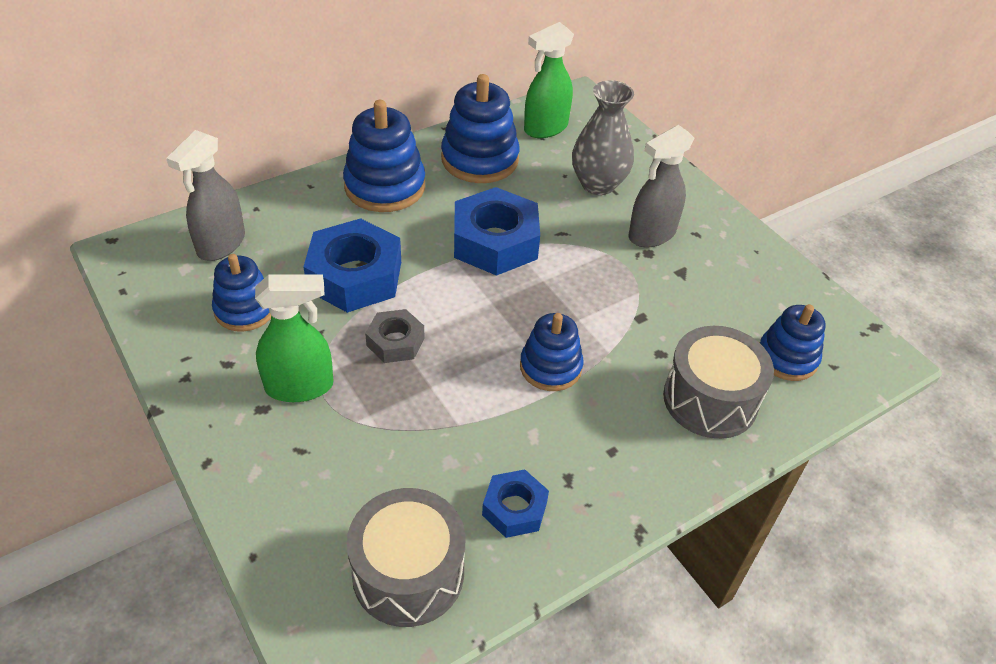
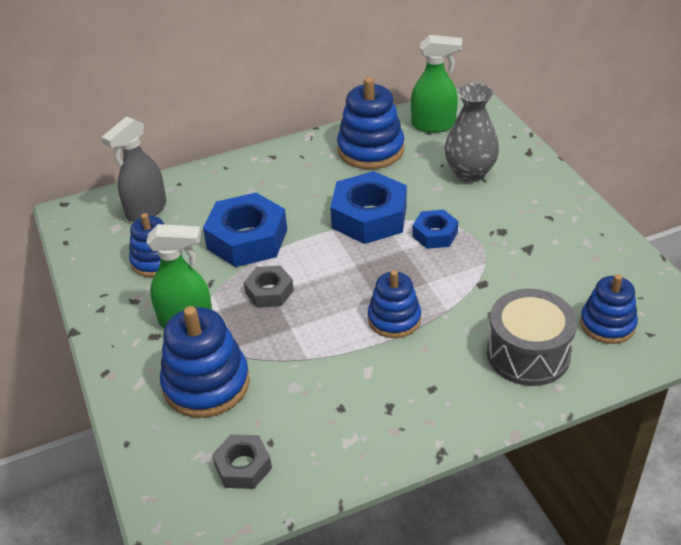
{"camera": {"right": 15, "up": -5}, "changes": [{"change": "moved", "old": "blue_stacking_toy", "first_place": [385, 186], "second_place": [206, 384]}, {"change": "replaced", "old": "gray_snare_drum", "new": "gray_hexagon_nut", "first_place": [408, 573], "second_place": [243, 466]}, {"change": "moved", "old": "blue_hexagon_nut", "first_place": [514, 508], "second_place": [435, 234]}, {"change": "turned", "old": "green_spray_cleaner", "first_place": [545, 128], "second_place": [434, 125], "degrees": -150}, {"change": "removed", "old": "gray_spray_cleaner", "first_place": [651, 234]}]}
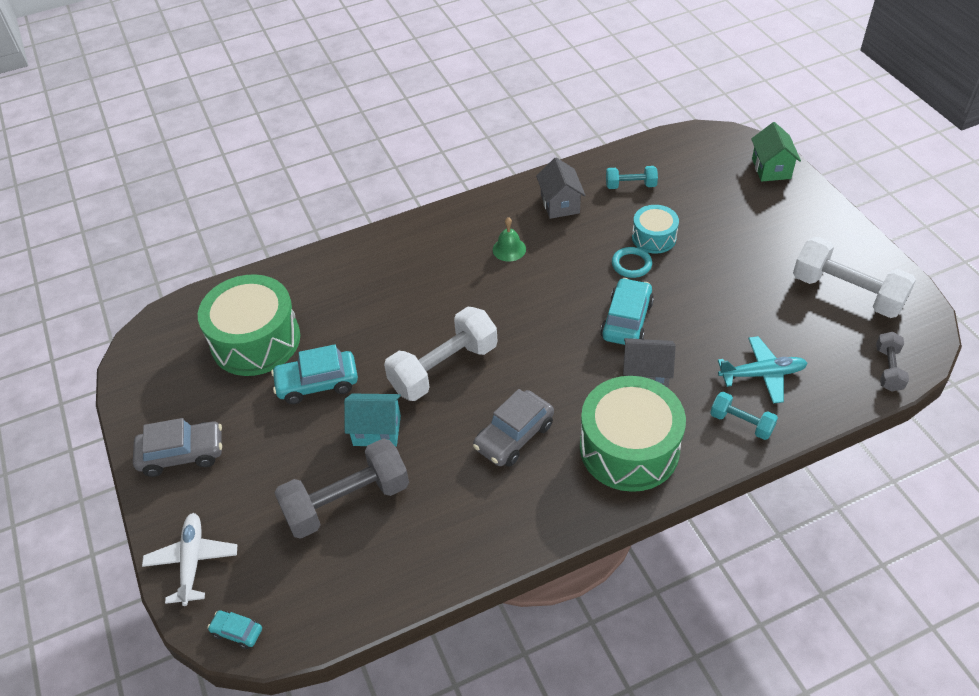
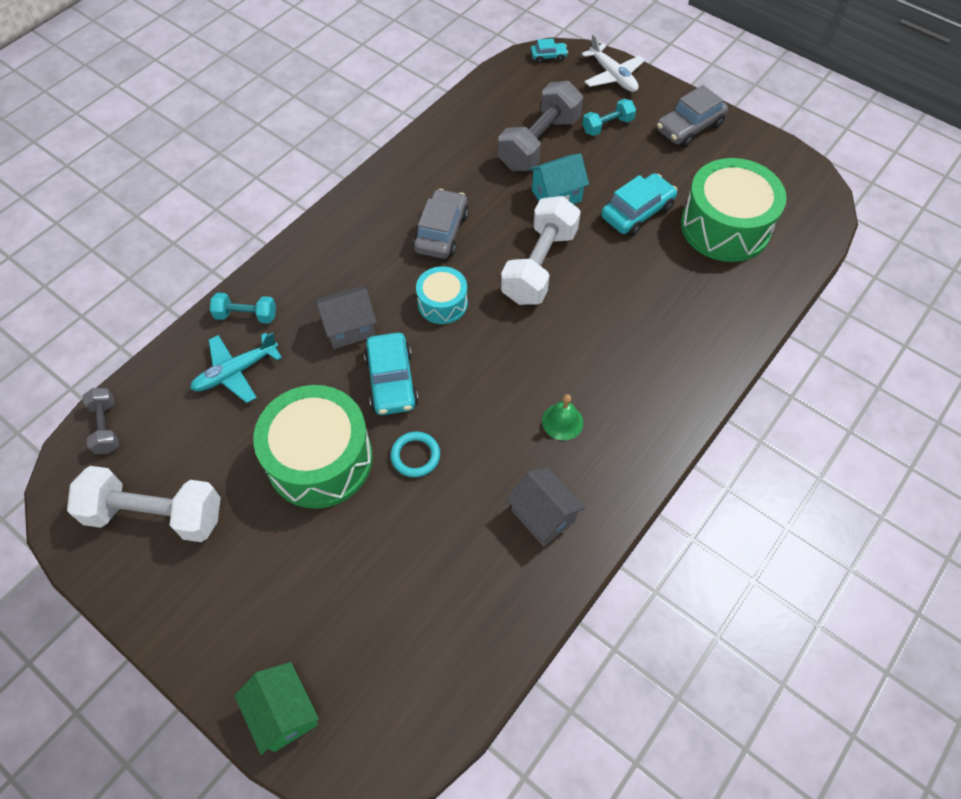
{"camera": {"right": 150, "up": 10}, "changes": [{"change": "moved", "old": "green_snare_drum", "first_place": [629, 448], "second_place": [320, 459]}, {"change": "moved", "old": "teal_hand_weight", "first_place": [630, 185], "second_place": [607, 126]}, {"change": "moved", "old": "teal_snare_drum", "first_place": [654, 237], "second_place": [442, 303]}]}
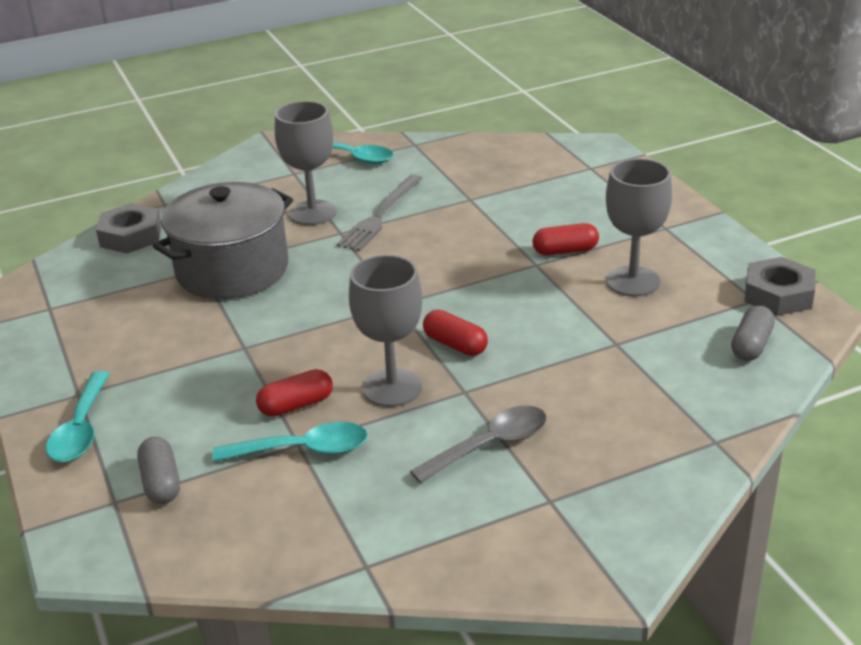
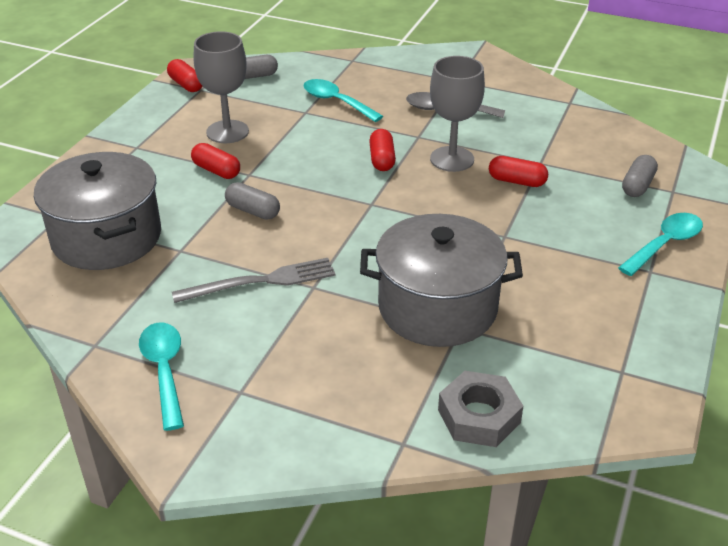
{"camera": {"right": -135, "up": 5}, "changes": [{"change": "moved", "old": "teal_tablespoon", "first_place": [303, 450], "second_place": [336, 102]}, {"change": "removed", "old": "gray_wine_glass", "first_place": [312, 213]}, {"change": "replaced", "old": "gray_hexagon_nut", "new": "crimson_pill", "first_place": [778, 295], "second_place": [186, 85]}, {"change": "added", "new": "gray_pot", "second_place": [106, 237]}, {"change": "added", "new": "gray_pill", "second_place": [253, 211]}]}
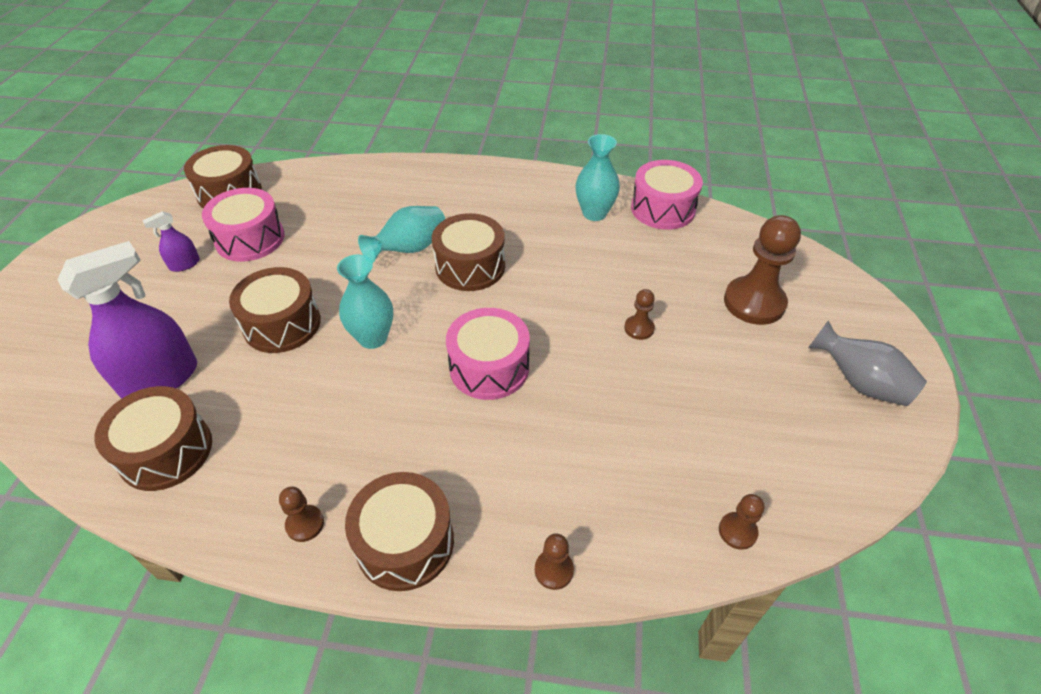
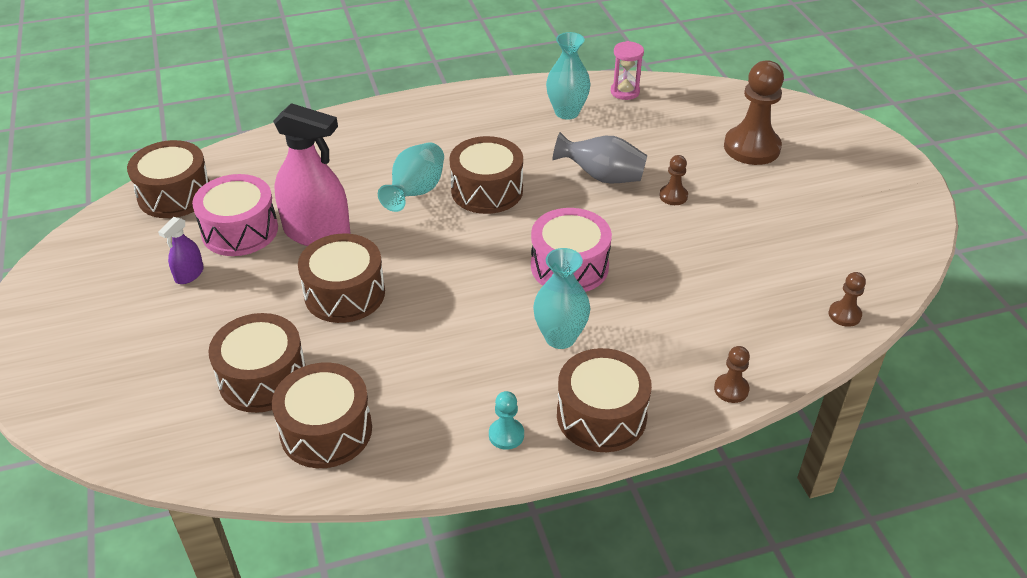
{"camera": {"right": -25, "up": -5}, "changes": [{"change": "replaced", "old": "royal_purple_spray_cleaner", "new": "dark_brown_snare_drum", "first_place": [160, 379], "second_place": [263, 378]}, {"change": "recoloured", "old": "dark_brown_game_pawn", "new": "teal_game_pawn", "first_place": [305, 524], "second_place": [506, 435]}, {"change": "moved", "old": "teal_vase", "first_place": [373, 338], "second_place": [560, 337]}, {"change": "replaced", "old": "pink_snare_drum", "new": "pink_sand_timer", "first_place": [662, 209], "second_place": [625, 92]}, {"change": "moved", "old": "gray_vase", "first_place": [859, 382], "second_place": [602, 177]}, {"change": "added", "new": "pink_spray_cleaner", "second_place": [317, 233]}]}
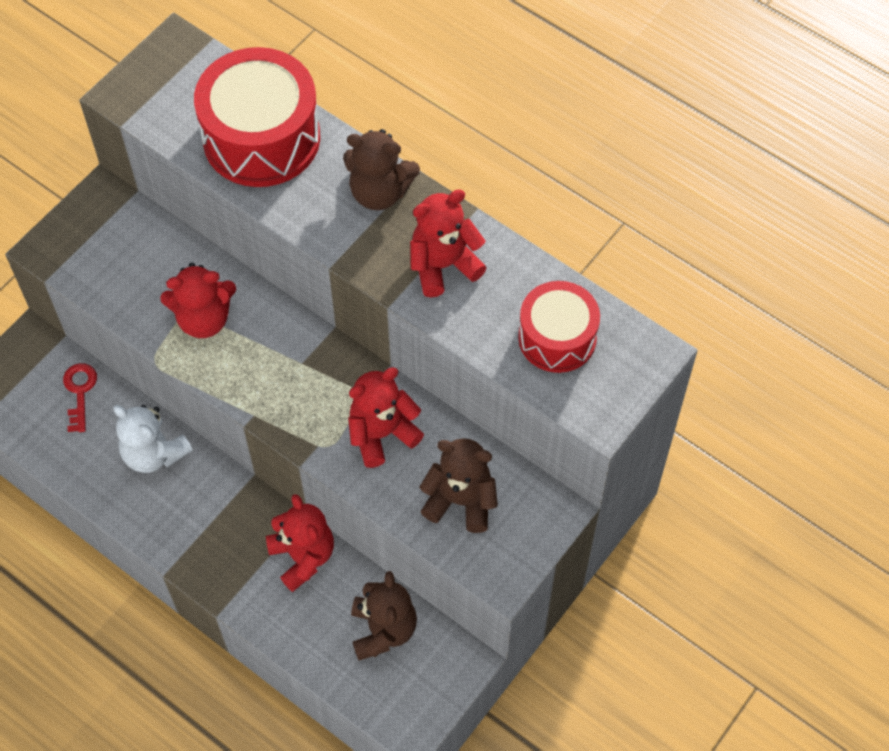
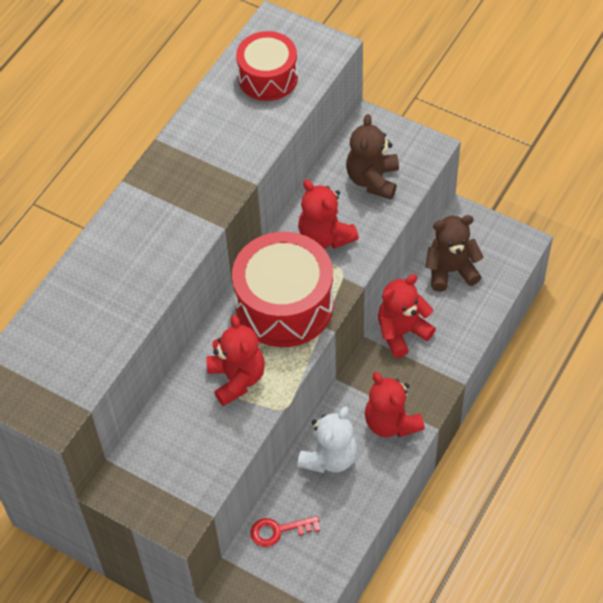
{"camera": {"right": -95, "up": -5}, "changes": [{"change": "moved", "old": "crimson_snare_drum", "first_place": [261, 138], "second_place": [284, 305]}, {"change": "removed", "old": "dark_brown_teddy", "first_place": [380, 192]}, {"change": "moved", "old": "crimson_teddy", "first_place": [443, 265], "second_place": [391, 422]}]}
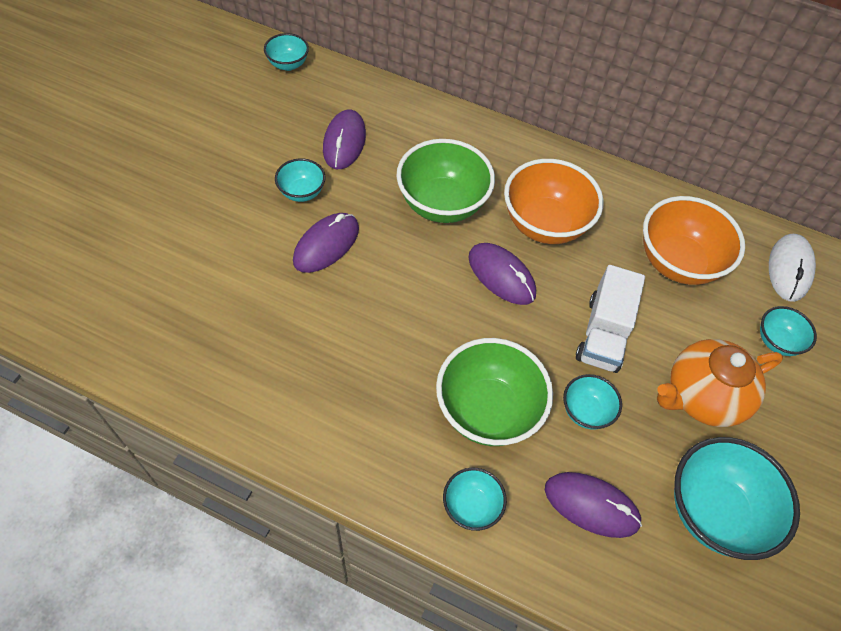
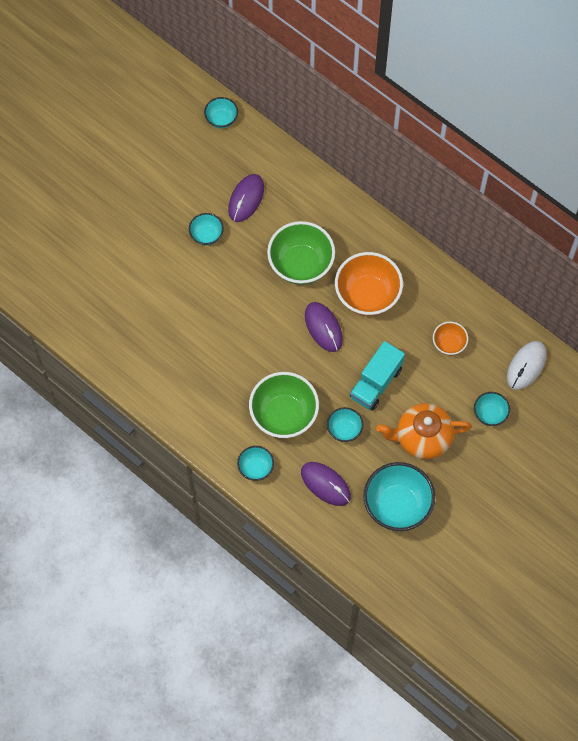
{"camera": {"right": 20, "up": 10}, "changes": [{"change": "removed", "old": "royal_purple_PC_mouse", "first_place": [326, 245]}, {"change": "recoloured", "old": "snow-white_truck", "new": "teal_truck", "first_place": [603, 333], "second_place": [376, 383]}, {"change": "resized", "old": "orange_deep_dish", "first_place": [677, 262], "second_place": [449, 344], "factor": 0.52}]}
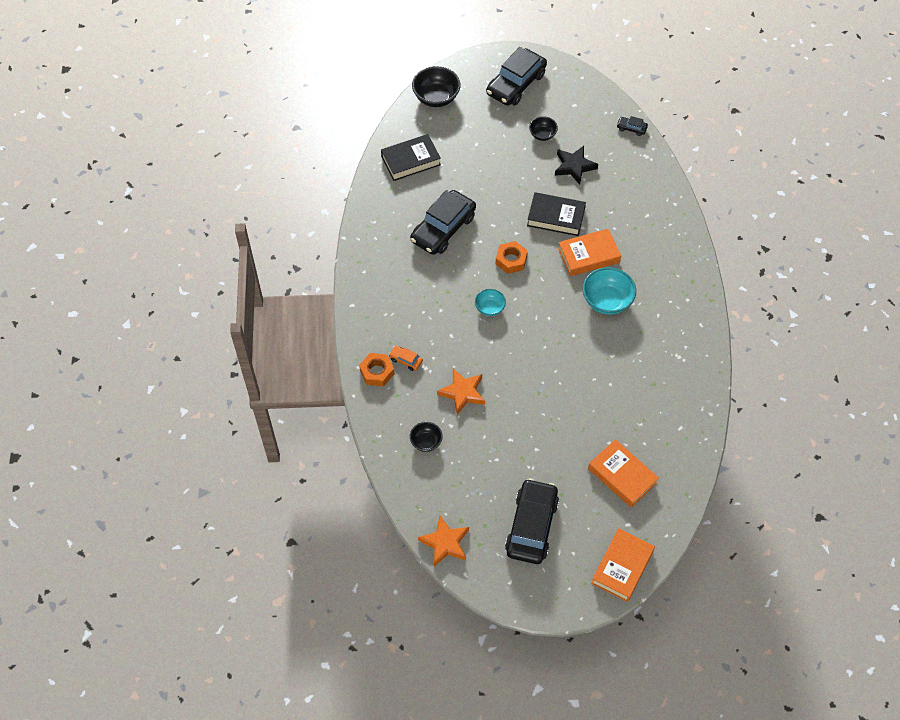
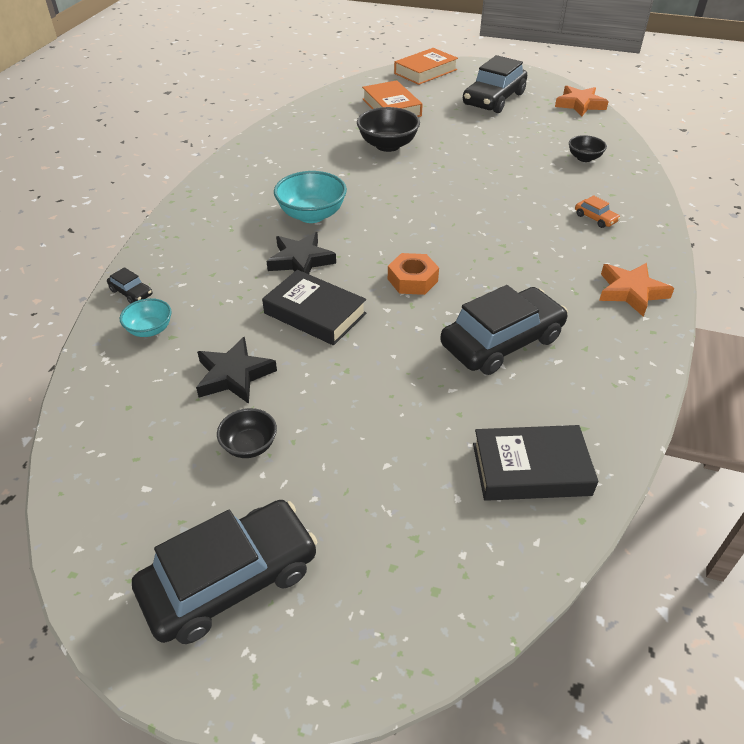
{"camera": {"right": -160, "up": -15}, "changes": [{"change": "removed", "old": "orange_hexagon_nut", "first_place": [377, 372]}, {"change": "moved", "old": "jet-black_deep_dish", "first_place": [436, 97], "second_place": [388, 145]}, {"change": "moved", "old": "orange_star", "first_place": [462, 393], "second_place": [631, 292]}, {"change": "moved", "old": "teal_deep_dish", "first_place": [490, 308], "second_place": [150, 330]}, {"change": "replaced", "old": "orange_book", "new": "jet-black_star", "first_place": [588, 255], "second_place": [300, 260]}, {"change": "moved", "old": "jet-black_car", "first_place": [631, 128], "second_place": [131, 292]}]}
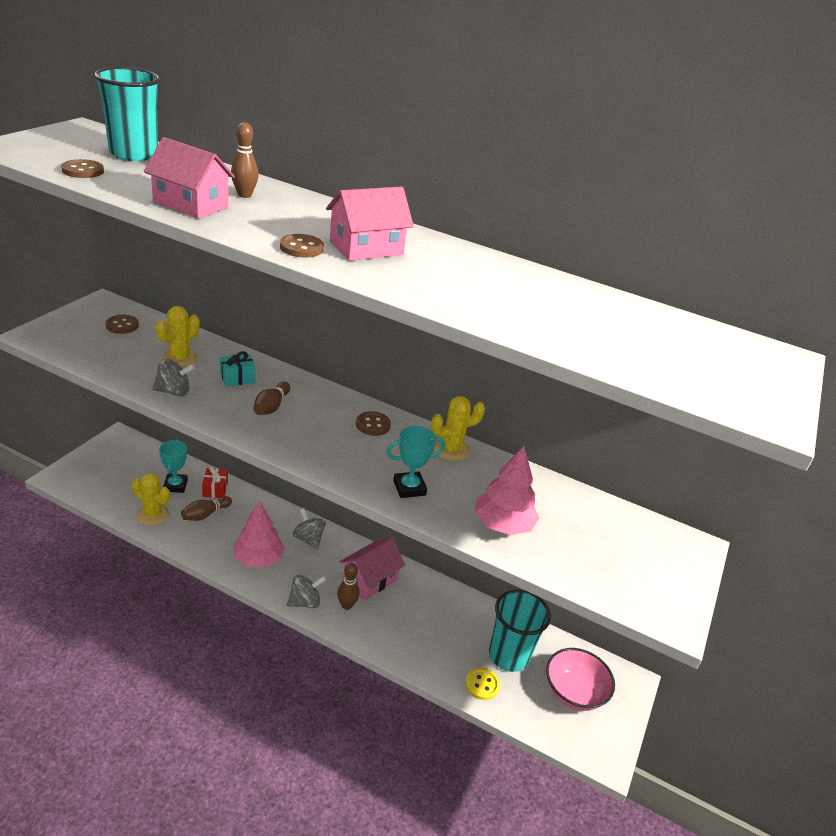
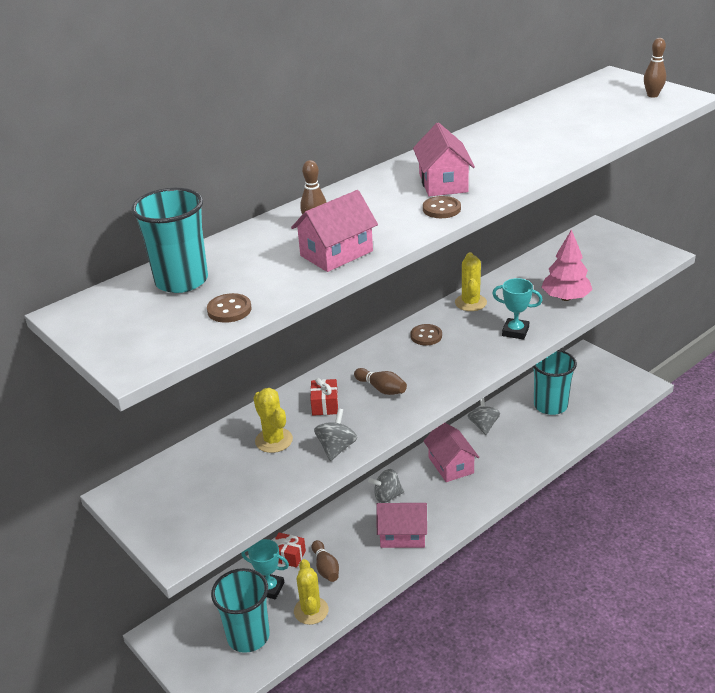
{"camera": {"right": -60, "up": 0}, "changes": [{"change": "removed", "old": "dark_brown_button", "first_place": [122, 325]}, {"change": "turned", "old": "bright_yellow_cactus", "first_place": [153, 515], "second_place": [311, 611], "degrees": -60}, {"change": "recoloured", "old": "teal_wrapped_gift", "new": "crimson_wrapped_gift", "first_place": [237, 378], "second_place": [325, 405]}, {"change": "replaced", "old": "pink_fir_tree", "new": "pink_cottage", "first_place": [258, 559], "second_place": [402, 535]}, {"change": "moved", "old": "gray_toy_top", "first_place": [305, 602], "second_place": [483, 425]}, {"change": "moved", "old": "dark_brown_bowling_pin", "first_place": [347, 605], "second_place": [652, 95]}, {"change": "turned", "old": "teal_prize_cup", "first_place": [409, 488], "second_place": [515, 331], "degrees": -75}, {"change": "removed", "old": "bright_yellow_button", "first_place": [482, 685]}, {"change": "removed", "old": "pink_deep_dish", "first_place": [574, 692]}, {"change": "added", "new": "teal_cup", "second_place": [248, 636]}]}
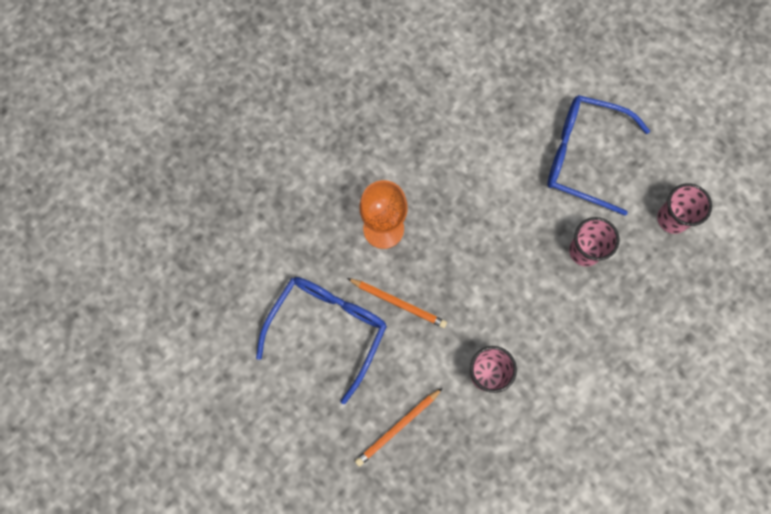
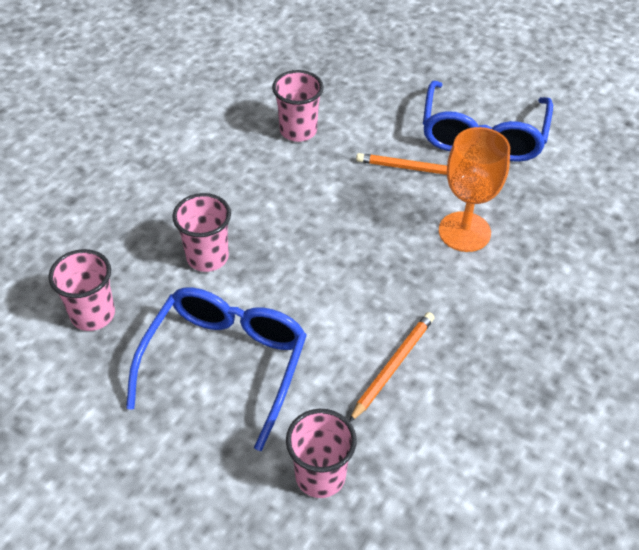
{"camera": {"right": 165, "up": -25}, "changes": [{"change": "moved", "old": "orange_lead_pencil", "first_place": [398, 427], "second_place": [392, 366]}, {"change": "turned", "old": "blue_spectacles", "first_place": [584, 157], "second_place": [225, 365], "degrees": -75}, {"change": "added", "new": "pink_cup", "second_place": [320, 476]}]}
